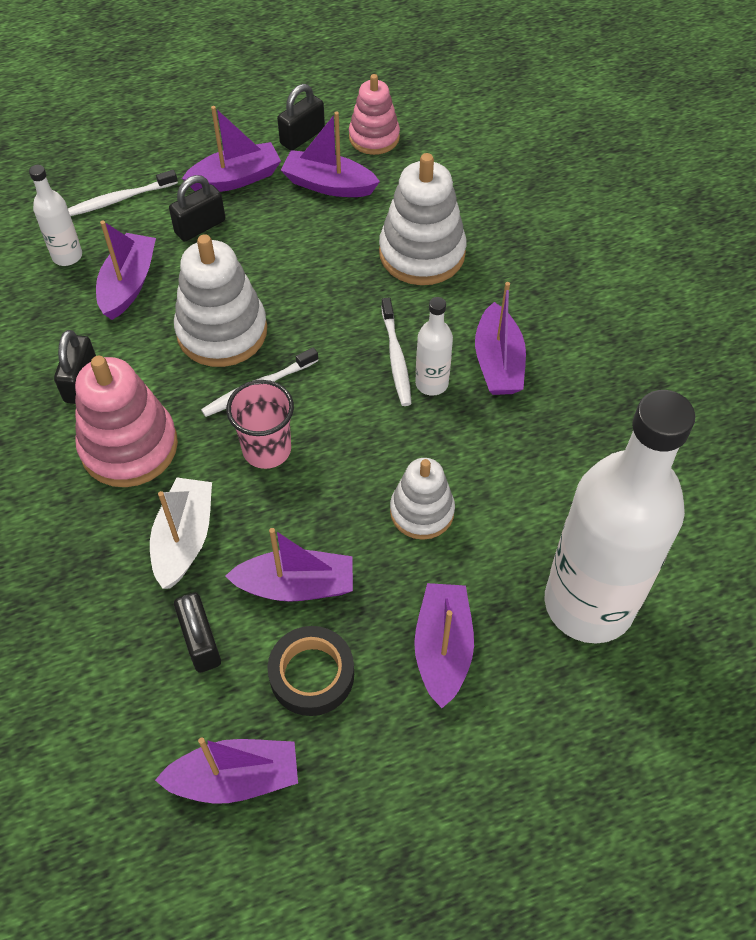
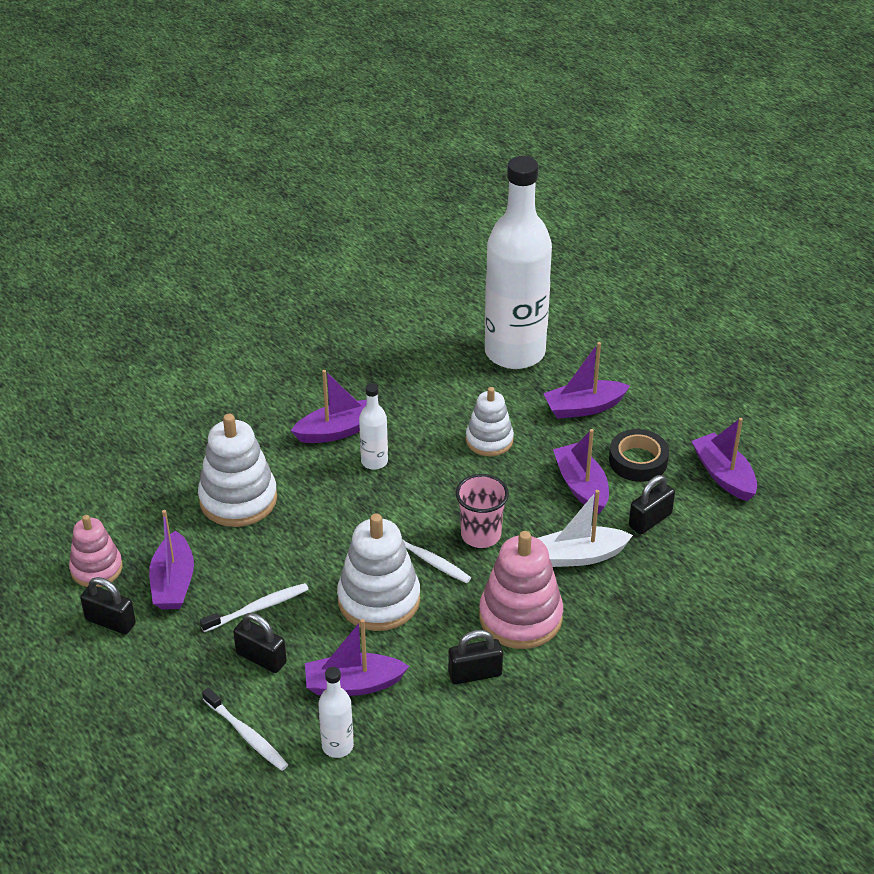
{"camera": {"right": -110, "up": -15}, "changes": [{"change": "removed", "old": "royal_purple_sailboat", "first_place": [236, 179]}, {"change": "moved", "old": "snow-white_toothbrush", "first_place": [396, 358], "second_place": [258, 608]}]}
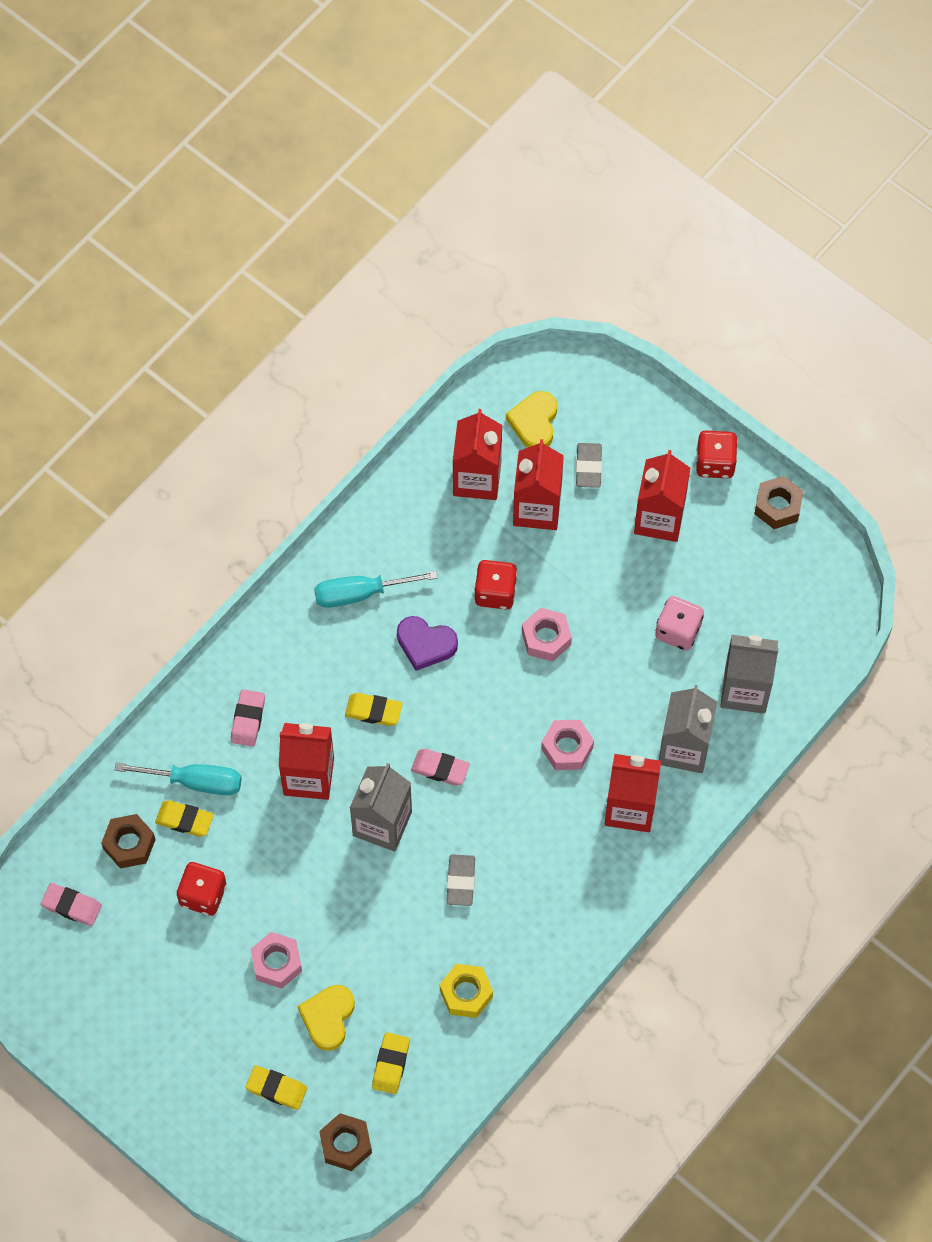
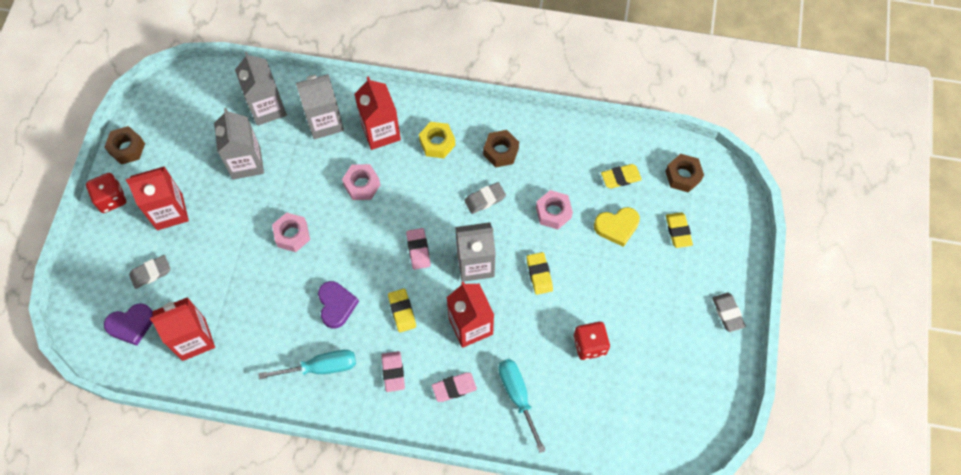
{"camera": {"right": -120, "up": 0}, "changes": [{"change": "moved", "old": "pink_eraser", "first_place": [72, 906], "second_place": [393, 372]}, {"change": "moved", "old": "dark_brown_hexagon_nut", "first_place": [129, 844], "second_place": [501, 152]}, {"change": "moved", "old": "bright_yellow_eraser", "first_place": [184, 820], "second_place": [539, 274]}, {"change": "moved", "old": "pink_hexagon_nut", "first_place": [276, 963], "second_place": [553, 212]}, {"change": "turned", "old": "teal_hand_screwdriver", "first_place": [360, 593], "second_place": [321, 367], "degrees": -60}, {"change": "moved", "old": "bright_yellow_hexagon_nut", "first_place": [466, 993], "second_place": [437, 143]}, {"change": "removed", "old": "crimson_dice", "first_place": [495, 592]}, {"change": "recoloured", "old": "bright_yellow_heart", "new": "royal_purple_heart", "first_place": [534, 422], "second_place": [131, 325]}, {"change": "removed", "old": "crimson_carton", "first_place": [537, 508]}, {"change": "replaced", "old": "pink_dice", "new": "gray_carton", "first_place": [678, 631], "second_place": [246, 163]}, {"change": "added", "new": "gray_eraser", "second_place": [727, 313]}]}
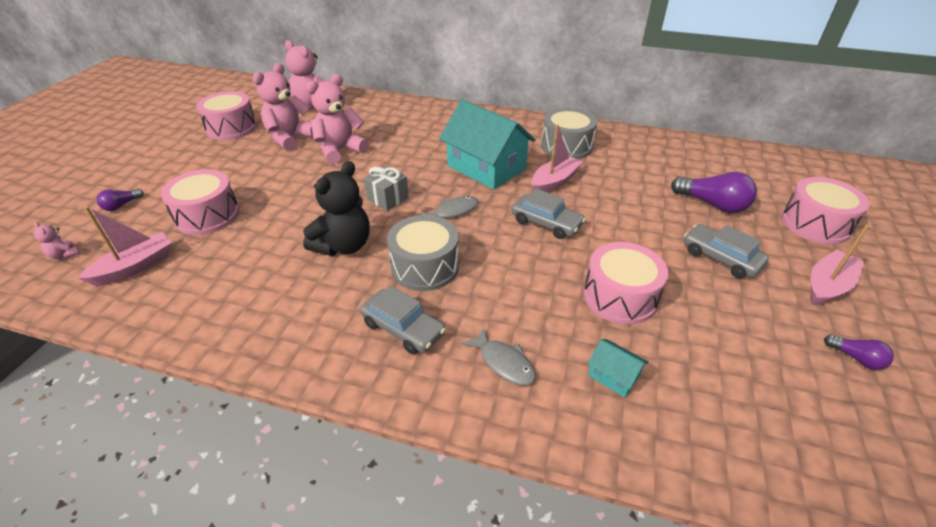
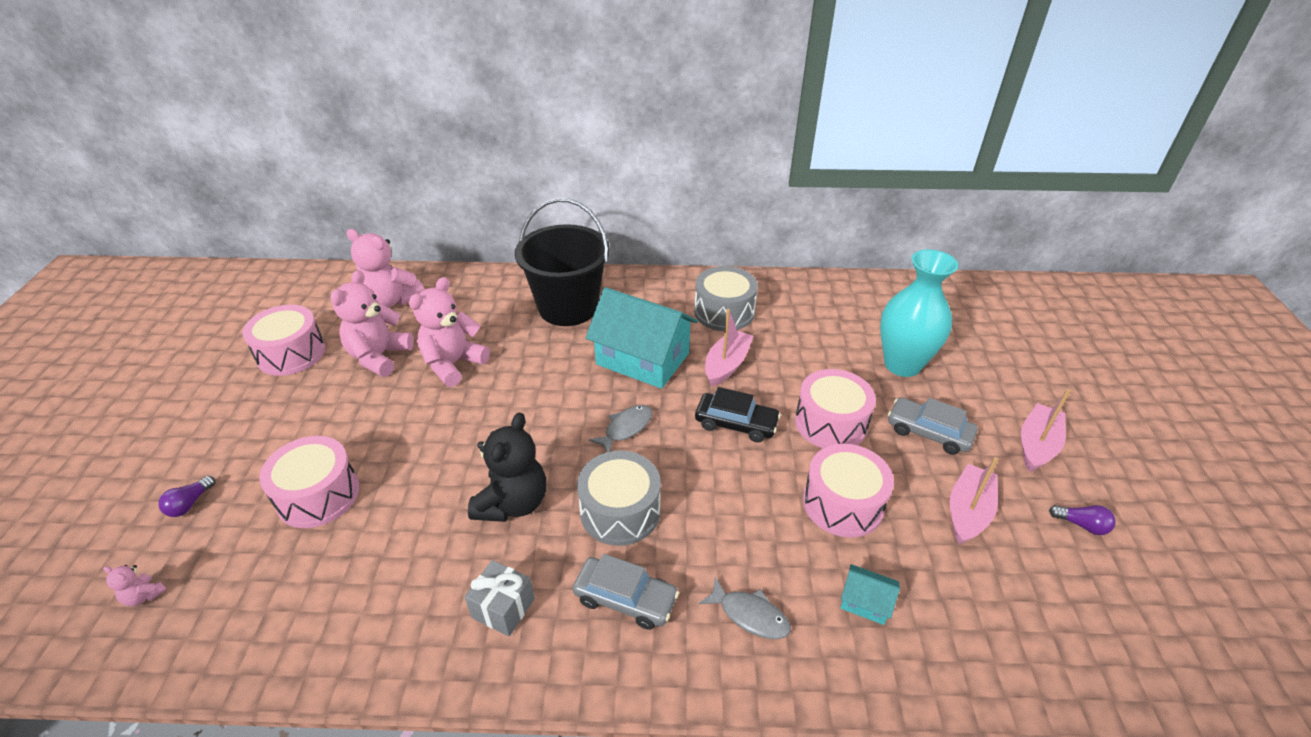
{"camera": {"right": -15, "up": 0}, "changes": [{"change": "moved", "old": "pink_sailboat", "first_place": [135, 267], "second_place": [968, 512]}, {"change": "moved", "old": "gray_wrapped_gift", "first_place": [388, 199], "second_place": [503, 608]}, {"change": "recoloured", "old": "gray_car", "new": "jet-black_car", "first_place": [546, 223], "second_place": [736, 423]}, {"change": "replaced", "old": "royal_purple_lightbulb", "new": "teal_vase", "first_place": [712, 204], "second_place": [902, 364]}, {"change": "moved", "old": "pink_snare_drum", "first_place": [815, 224], "second_place": [830, 423]}, {"change": "added", "new": "jet-black_sand_bucket", "second_place": [568, 307]}]}
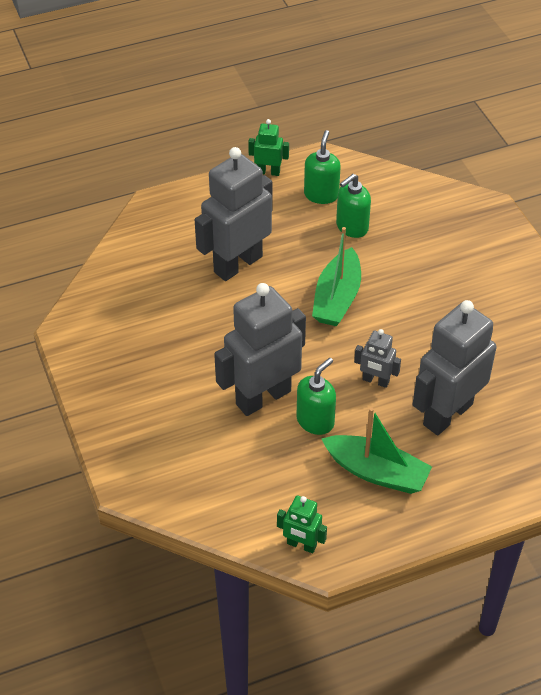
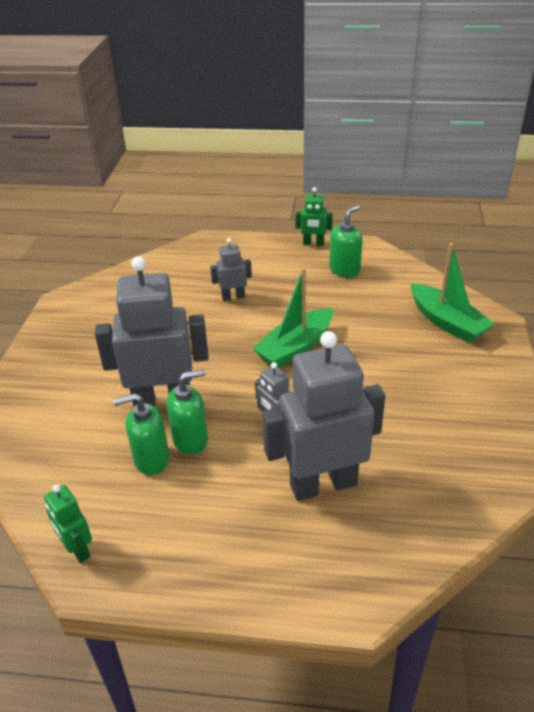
{"camera": {"right": 30, "up": -10}, "changes": [{"change": "resized", "old": "gray_toy_robot", "first_place": [237, 264], "second_place": [233, 297], "factor": 0.47}, {"change": "turned", "old": "green_toy_robot", "first_place": [268, 172], "second_place": [313, 244], "degrees": 150}, {"change": "moved", "old": "green_sailboat", "first_place": [376, 472], "second_place": [447, 322]}, {"change": "moved", "old": "green_soap_pump", "first_place": [351, 227], "second_place": [151, 459]}]}
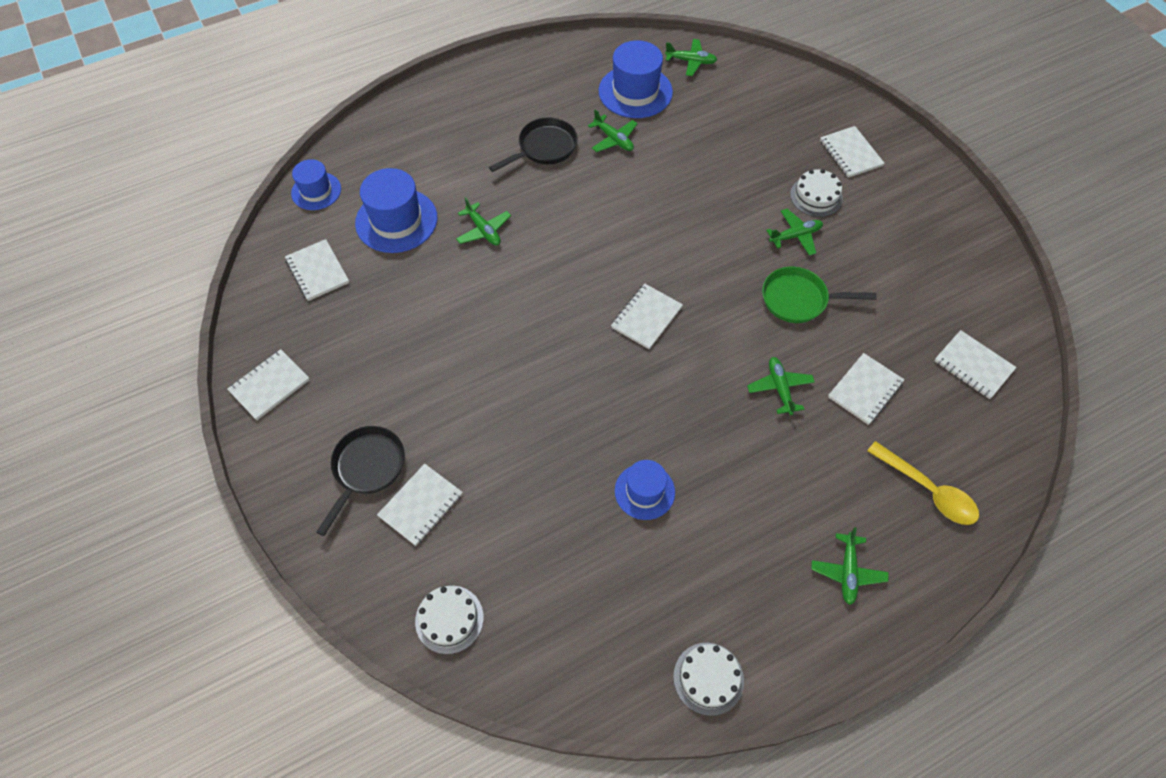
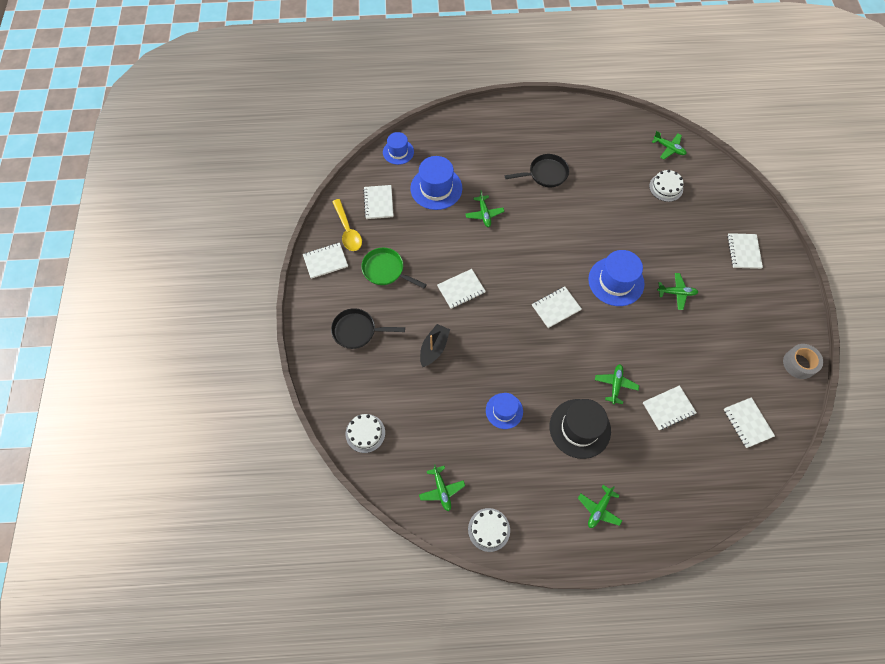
{"camera": {"right": 25, "up": 5}, "changes": [{"change": "turned", "old": "jet-black_frying_pan", "first_place": [367, 468], "second_place": [357, 331], "degrees": -135}, {"change": "moved", "old": "snow-white_notebook", "first_place": [421, 505], "second_place": [461, 289]}, {"change": "moved", "old": "green_plane", "first_place": [613, 139], "second_place": [441, 490]}, {"change": "moved", "old": "blue_top_hat", "first_place": [635, 92], "second_place": [616, 281]}, {"change": "moved", "old": "green_frying_pan", "first_place": [798, 299], "second_place": [386, 270]}, {"change": "moved", "old": "snow-white_cake", "first_place": [816, 196], "second_place": [666, 187]}, {"change": "moved", "old": "bright_yellow_tablespoon", "first_place": [928, 490], "second_place": [348, 230]}, {"change": "added", "new": "jet-black_sailboat", "second_place": [434, 348]}, {"change": "added", "new": "jet-black_top_hat", "second_place": [580, 428]}, {"change": "added", "new": "gray_tape", "second_place": [799, 364]}]}
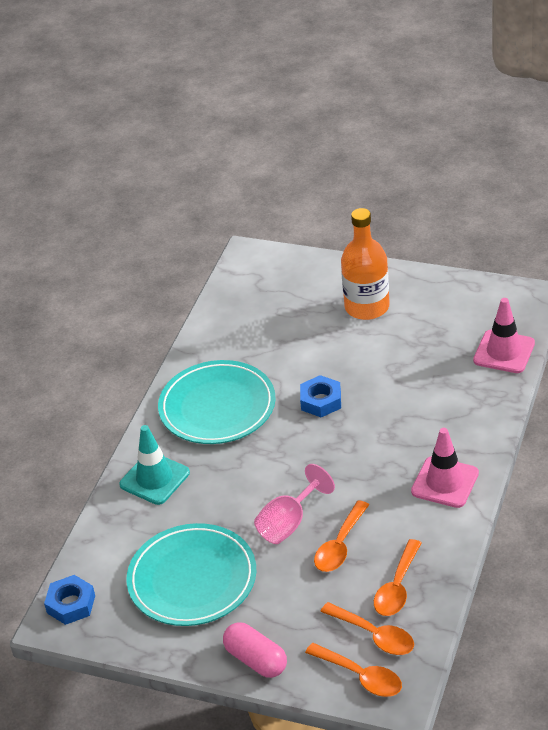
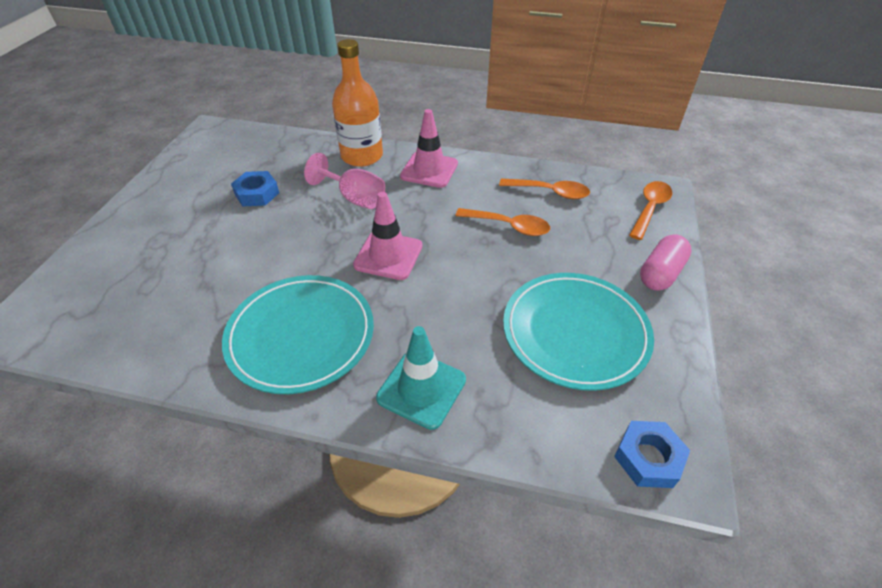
{"camera": {"right": -100, "up": 5}, "changes": [{"change": "moved", "old": "pink_wine_glass", "first_place": [289, 523], "second_place": [354, 198]}, {"change": "moved", "old": "blue_hexagon_nut", "first_place": [321, 401], "second_place": [257, 194]}, {"change": "removed", "old": "orange_tablespoon", "first_place": [374, 635]}, {"change": "moved", "old": "orange_drink_bottle", "first_place": [367, 307], "second_place": [362, 156]}, {"change": "moved", "old": "pink_traffic_cone", "first_place": [504, 352], "second_place": [388, 255]}]}
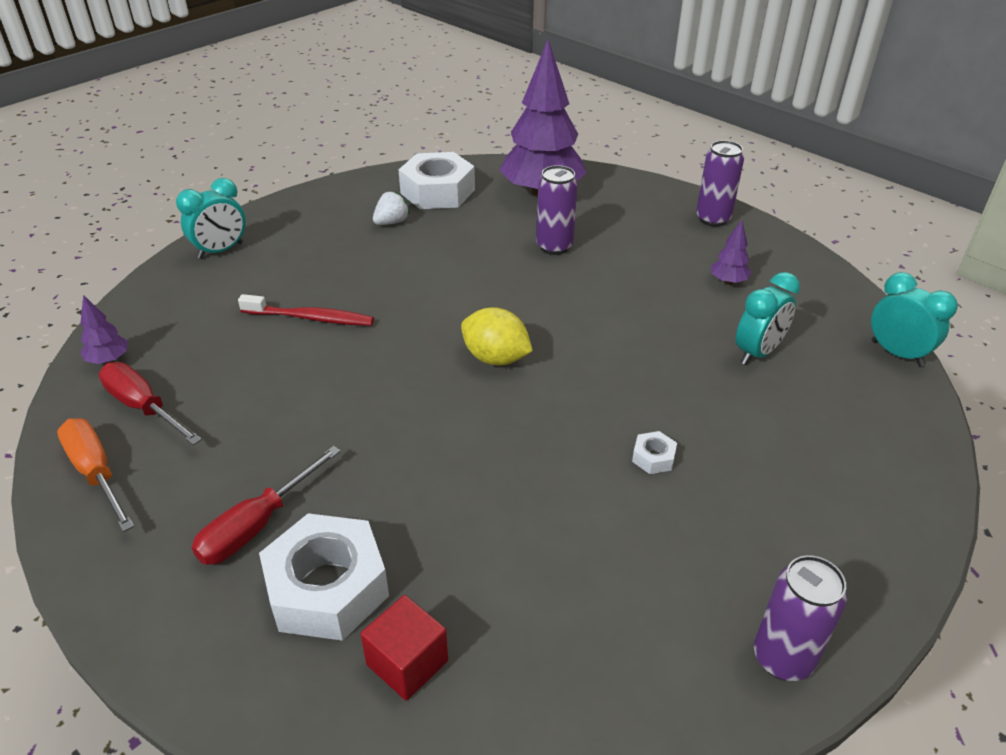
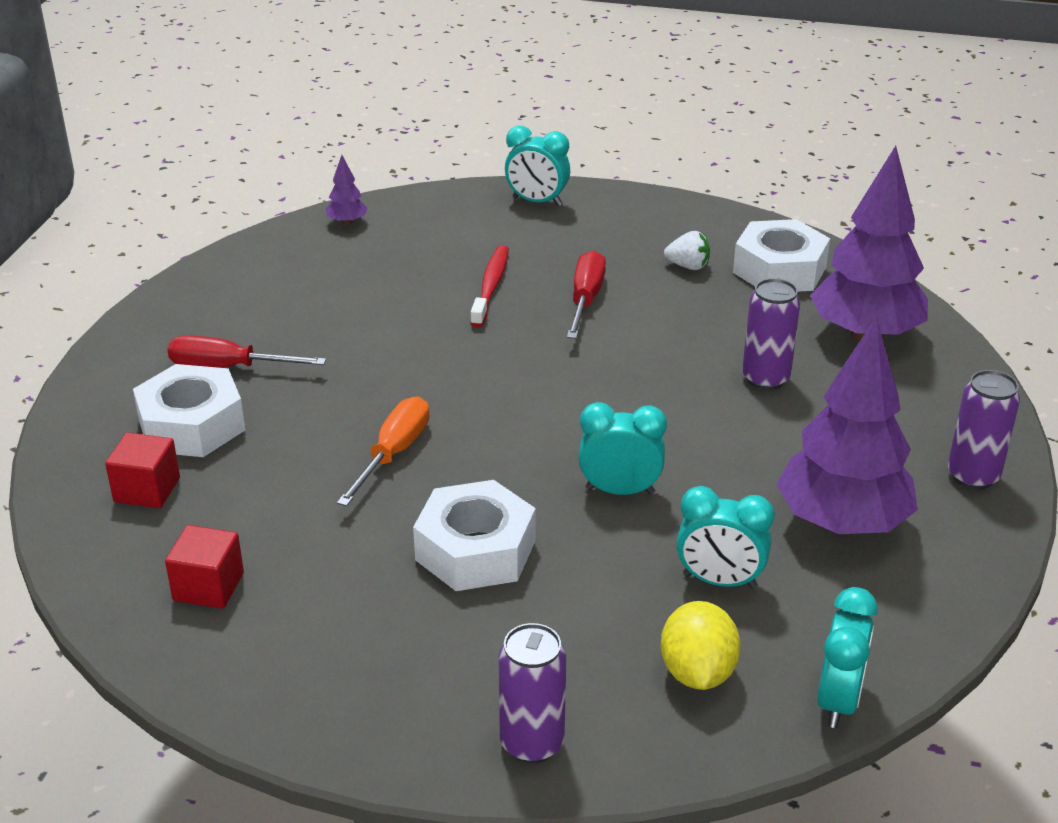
{"camera": {"right": 60, "up": -5}, "changes": [{"change": "moved", "old": "orange_hand_screwdriver", "first_place": [96, 473], "second_place": [393, 454]}, {"change": "moved", "old": "crimson_hand_screwdriver", "first_place": [144, 407], "second_place": [585, 299]}, {"change": "turned", "old": "crimson_toothbrush", "first_place": [311, 318], "second_place": [490, 286], "degrees": -150}, {"change": "moved", "old": "bright_yellow_toy_lemon", "first_place": [495, 358], "second_place": [697, 672]}, {"change": "resized", "old": "snow-white_hexagon_nut", "first_place": [653, 457], "second_place": [475, 550], "factor": 2.39}, {"change": "resized", "old": "royal_purple_fir_tree", "first_place": [728, 281], "second_place": [841, 524], "factor": 2.46}, {"change": "moved", "old": "royal_purple_soda_can", "first_place": [782, 658], "second_place": [532, 743]}, {"change": "added", "new": "crimson_solid_cube", "second_place": [208, 587]}, {"change": "added", "new": "teal_clock", "second_place": [620, 491]}]}
